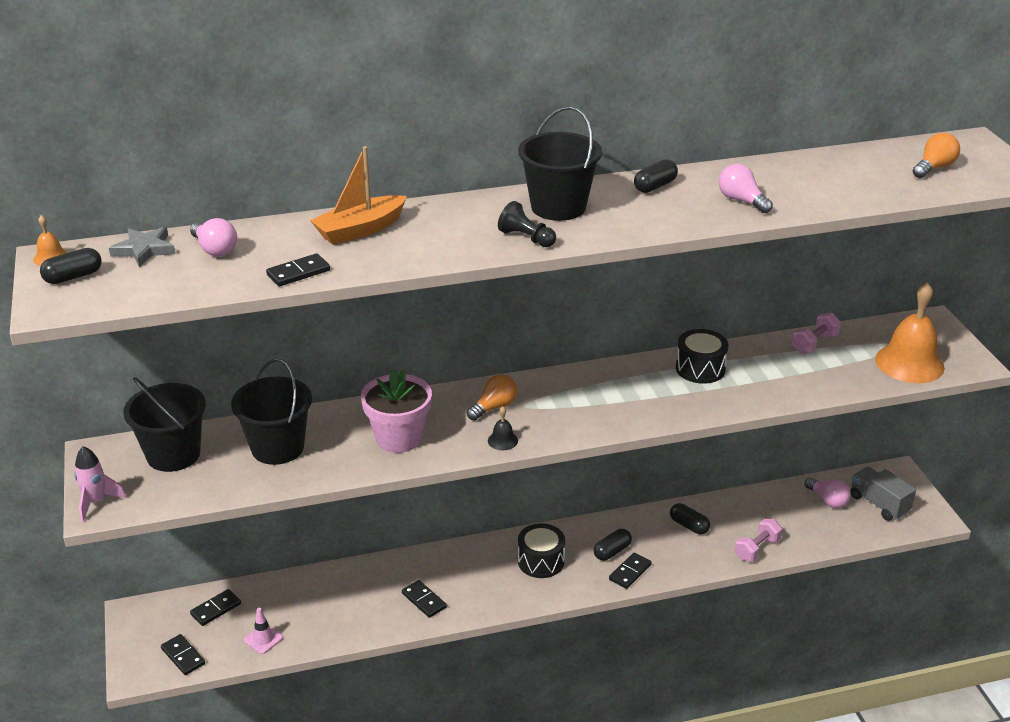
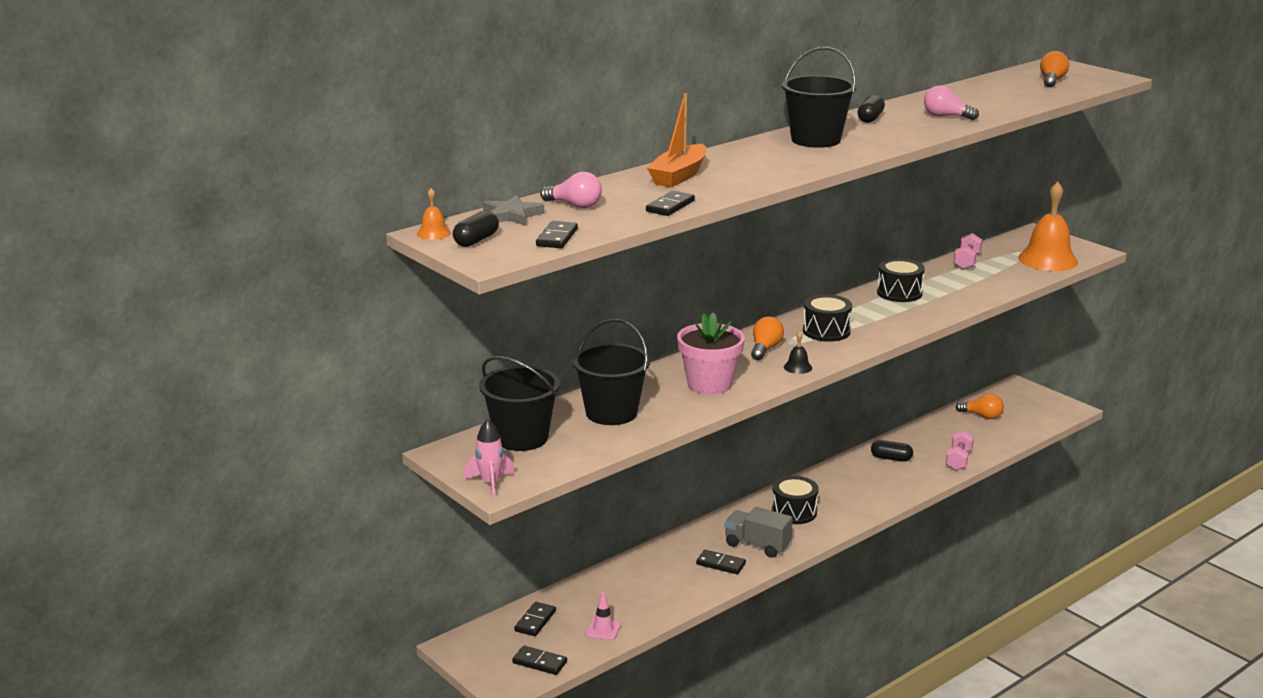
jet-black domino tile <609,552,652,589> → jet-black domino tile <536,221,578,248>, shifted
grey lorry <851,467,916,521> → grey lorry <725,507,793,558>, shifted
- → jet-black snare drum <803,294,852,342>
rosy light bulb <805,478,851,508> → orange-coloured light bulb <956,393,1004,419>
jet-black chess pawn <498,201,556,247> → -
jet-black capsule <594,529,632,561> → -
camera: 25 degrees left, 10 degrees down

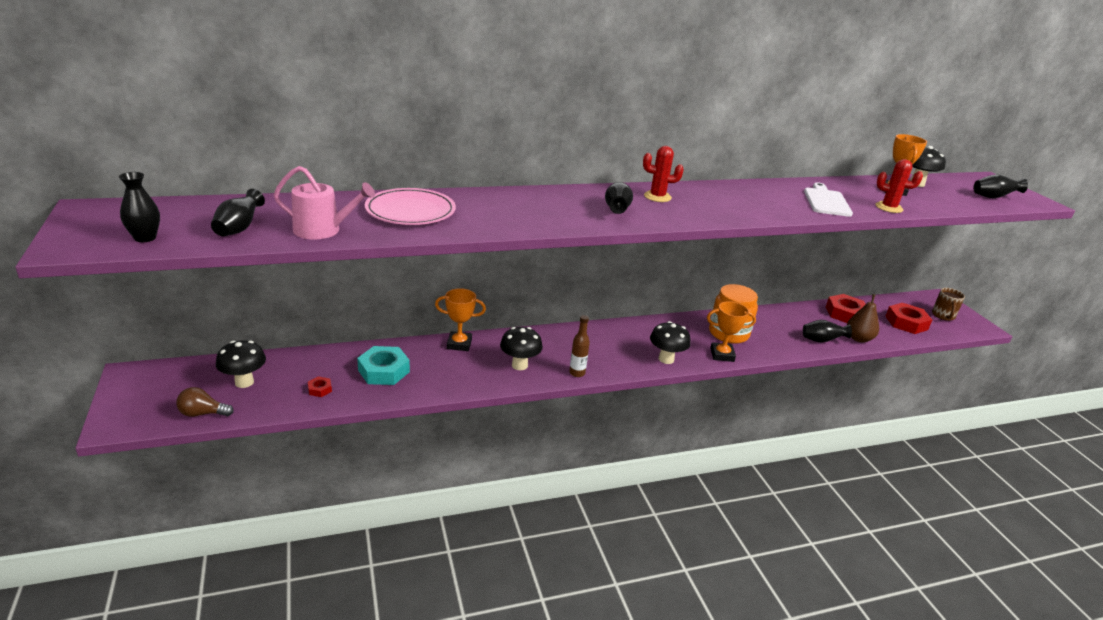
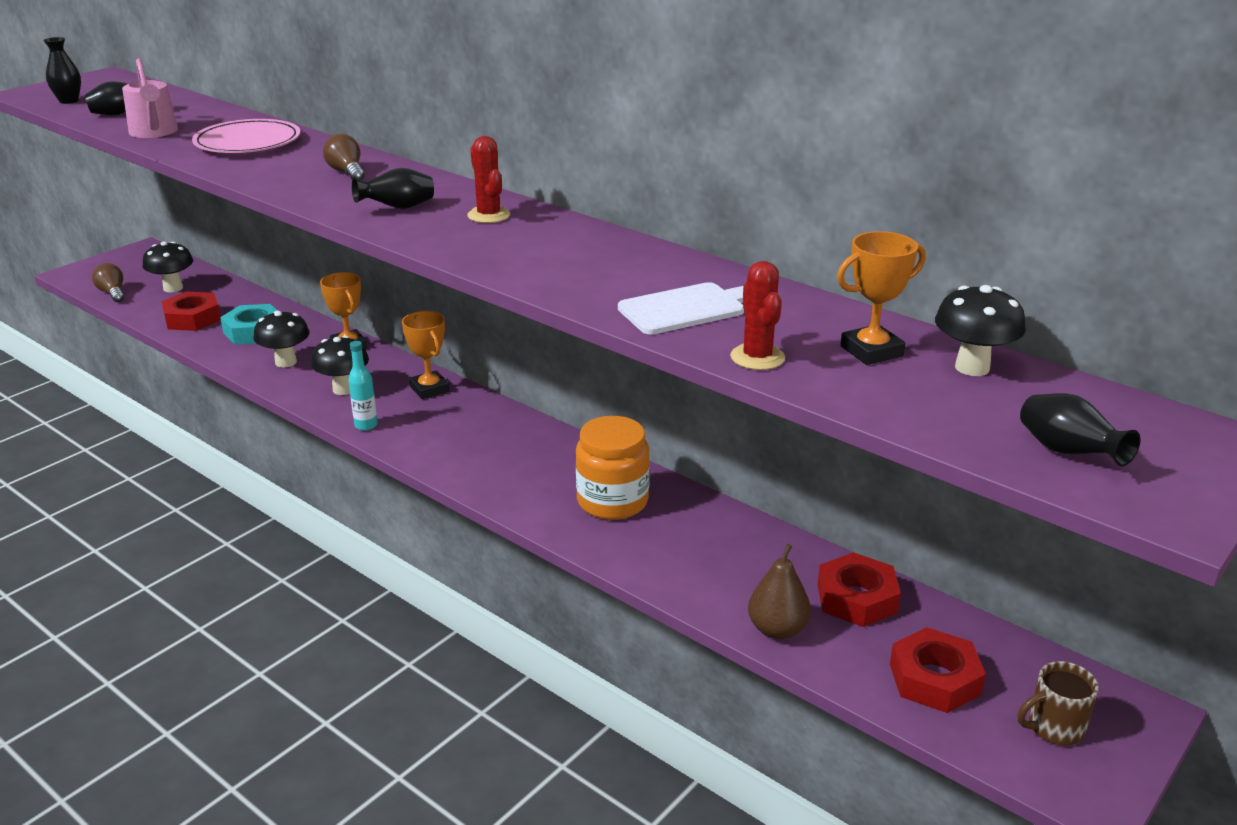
crimson hexagon nut <308,376,332,397> → crimson hexagon nut <162,291,221,331>, x2.13
jet-black toadstool <650,321,691,364> → jet-black toadstool <253,311,310,368>, shifted
- → russet light bulb <323,134,365,180>
russet flask <569,315,590,377> → turquoise flask <348,341,378,431>
orange-coloured trophy <707,301,756,362> → orange-coloured trophy <402,311,450,399>, shifted
jet-black tall vase <803,320,852,343> → -
camera: 60 degrees right, 0 degrees up

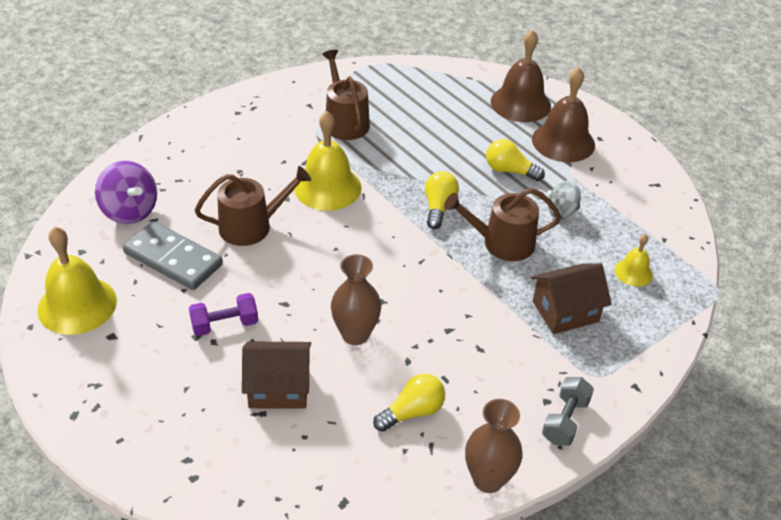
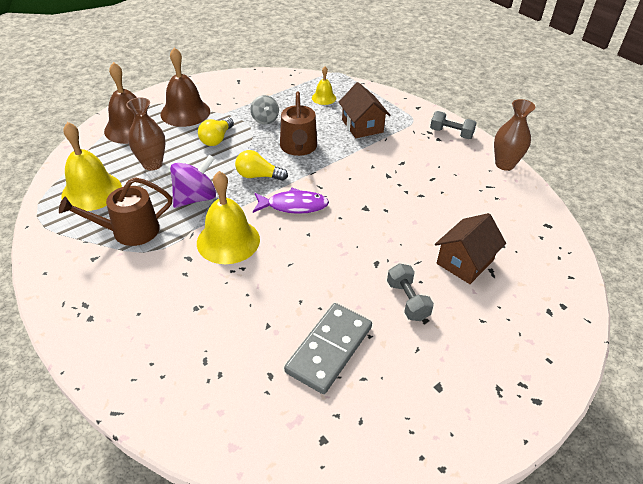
bright yellow school bell <38,227,117,335> → bright yellow school bell <61,122,122,211>, shifted
russet tall vase <331,254,381,345> → russet tall vase <126,97,165,171>, shifted
royal purple whirligig <95,161,157,224> → royal purple whirligig <170,155,216,208>, shifted
- → royal purple toy fish <253,188,329,214>
royal purple hand weight <189,293,258,336> → grey hand weight <387,263,434,321>
russet house <242,342,311,409> → russet house <435,213,506,284>, 45 degrees clockwise
russet sprinkling can <195,166,311,246> → -
bright yellow light bulb <373,374,445,432> → -
camera: 90 degrees left, 0 degrees up

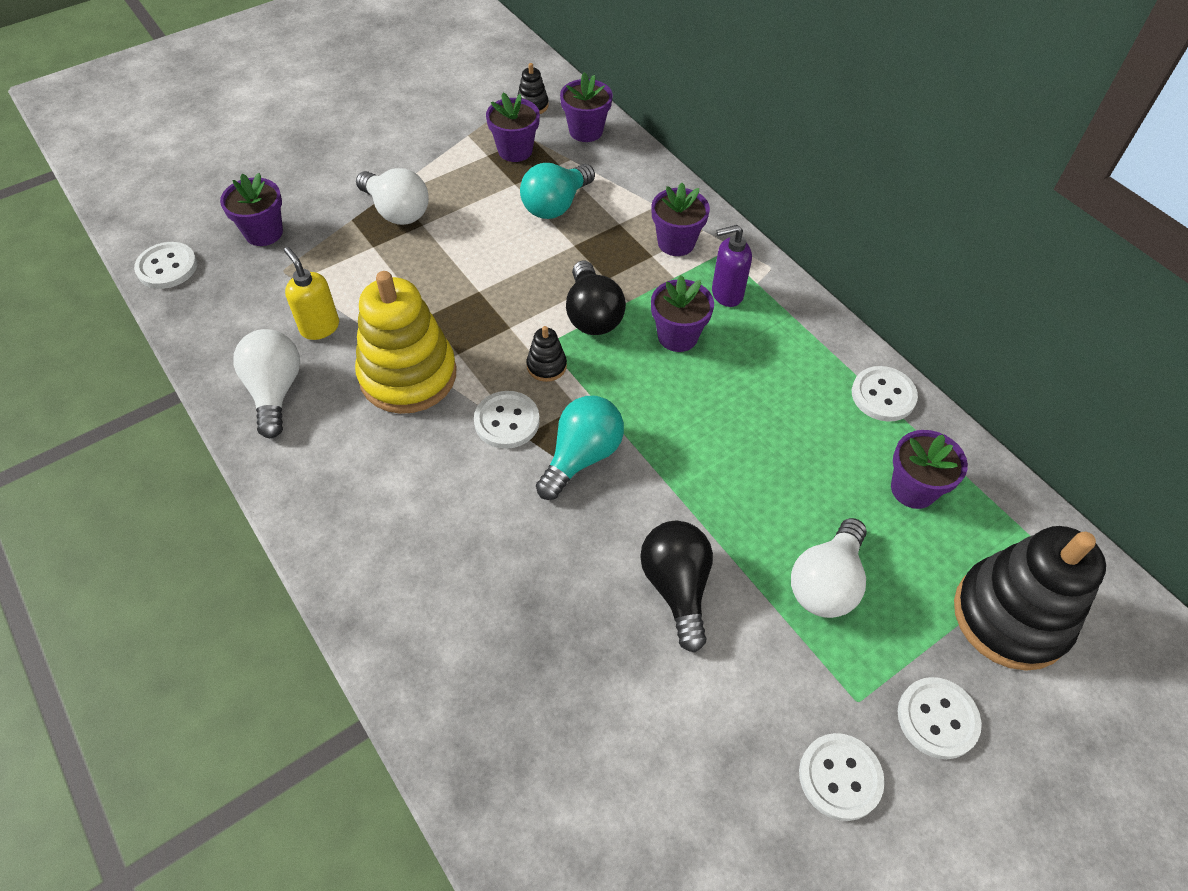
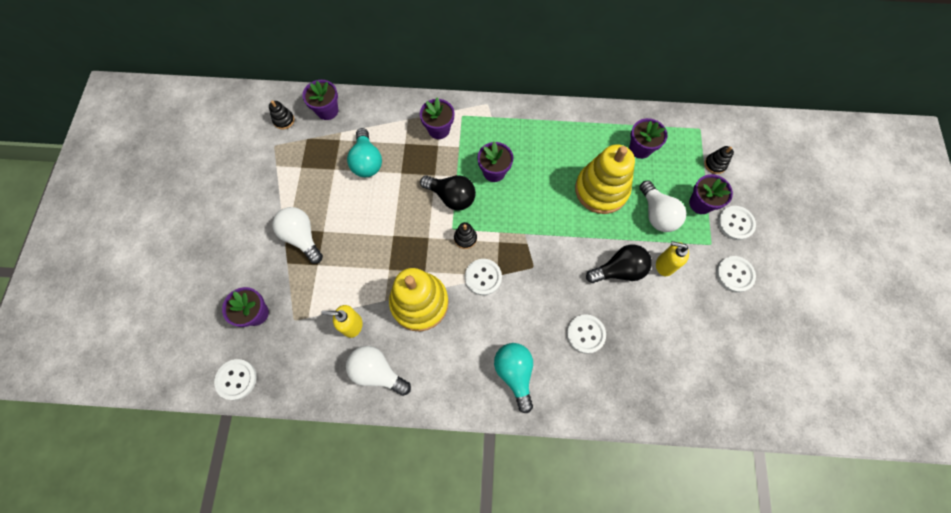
white light bulb <356,168,429,225> → white light bulb <273,207,323,264>, 120 degrees counterclockwise
turquoise light bulb <536,396,624,500> → turquoise light bulb <494,343,533,413>, shifted
white sewing button <852,366,918,422> → white sewing button <567,314,606,354>, shifted
- → bright yellow stacking toy <575,144,635,214>
jet-black light bulb <640,521,713,652> → jet-black light bulb <586,245,652,283>, 135 degrees clockwise
- → bright yellow soap pump <656,241,689,276>
royal purple plant pot <486,93,540,162> → royal purple plant pot <689,174,733,214>, shifted
jet-black stacking toy <954,526,1106,671> → jet-black stacking toy <705,146,734,174>, x0.42
royal purple soap pump <712,225,752,307> → -
camera: 50 degrees left, 15 degrees up

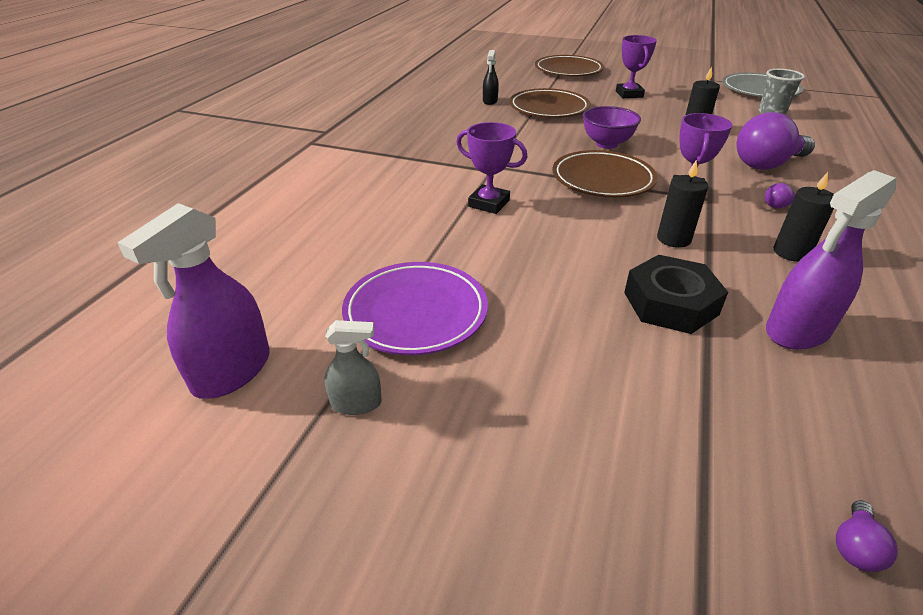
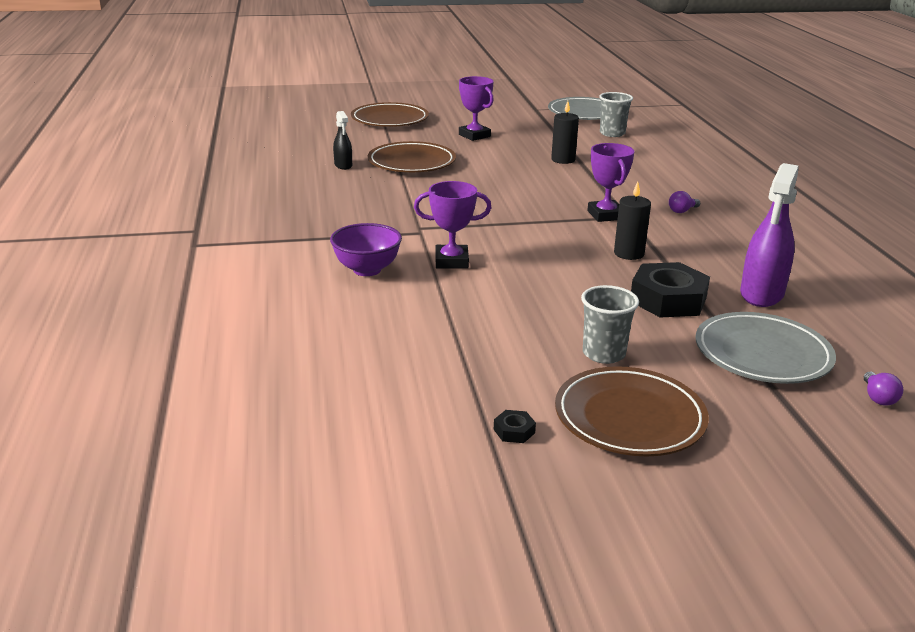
royal purple bowl <583,106,641,149> → royal purple bowl <330,223,402,276>, shifted
grey spray cleaner <325,320,382,415> → jet-black hexagon nut <494,410,536,443>
russet flat dish <552,150,657,198> → russet flat dish <555,366,709,456>, shifted
- → grey tumbler <581,285,639,364>
- → grey flat dish <696,312,836,384>
royal purple spray cleaner <117,203,270,399> → -
royal purple flat dish <342,262,488,355> → -
royal purple light bulb <737,112,815,170> → -
jet-black pillar candle <774,172,834,262> → -
camera: 30 degrees left, 10 degrees down

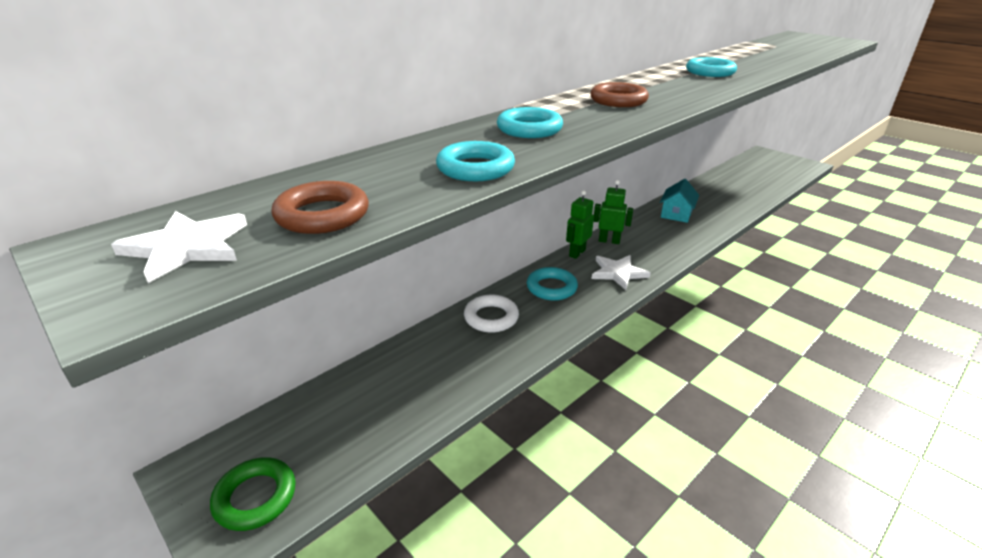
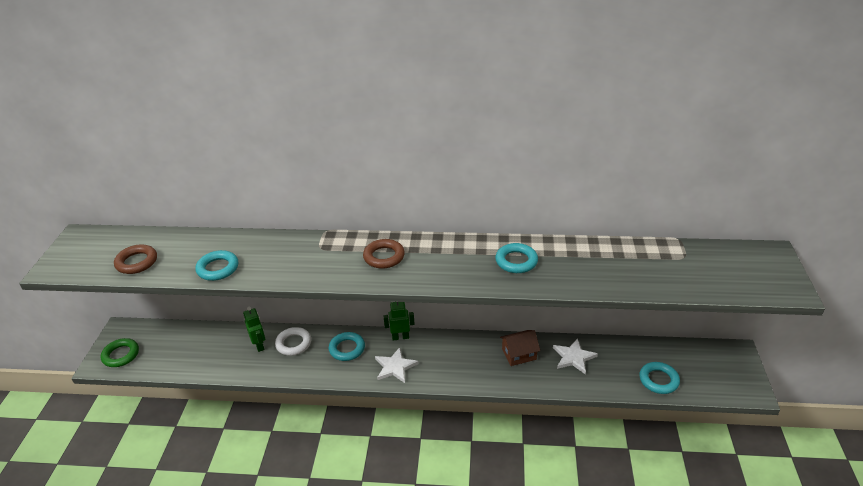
leaf-green robot figure <593,180,633,244> → leaf-green robot figure <243,307,265,352>, shifted
turquoise house <660,179,699,223> → russet house <500,330,540,366>
white star <111,211,247,283> → white star <553,338,598,374>, shifted
turquoise hoop <497,107,563,138> → turquoise hoop <639,362,680,394>, shifted
camera: 50 degrees right, 5 degrees up

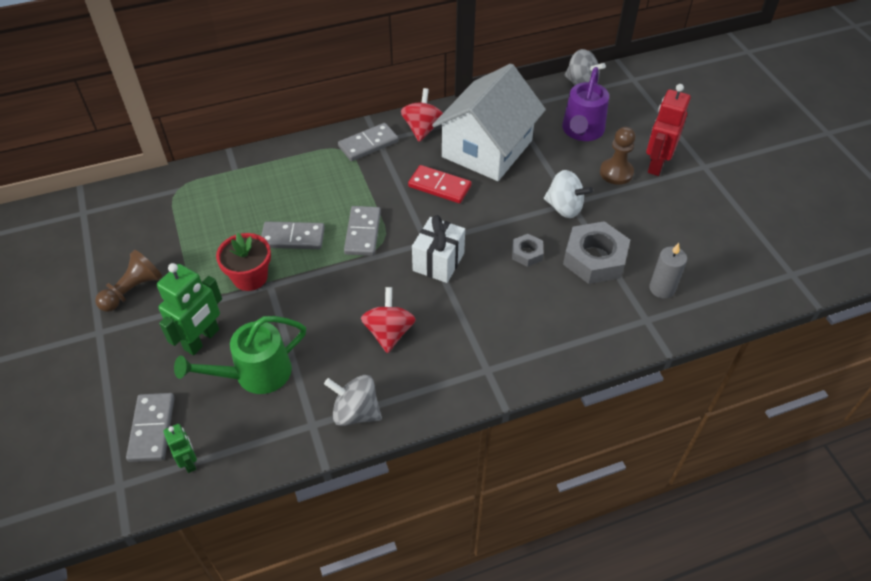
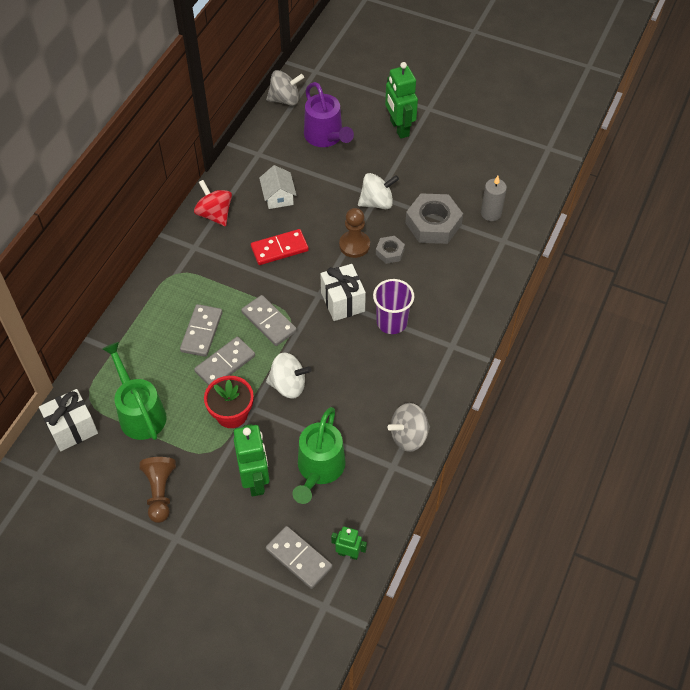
- → white present <39,389,98,451>
- → leaf-green sprinkling can <102,342,167,440>
grey domino tile <338,123,398,161> → grey domino tile <180,304,222,357>, shifted
white house <432,64,546,181> → white house <259,165,296,209>, x0.42
- → white whirligig <266,353,312,399>
russet chess pawn <600,127,636,185> → russet chess pawn <339,208,370,258>, shifted
- → royal purple tumbler <373,279,414,334>
crimson robot figure <646,84,691,176> → leaf-green robot figure <385,62,418,139>
crimson whirligig <361,287,416,353> → -
camera: 45 degrees left, 5 degrees up

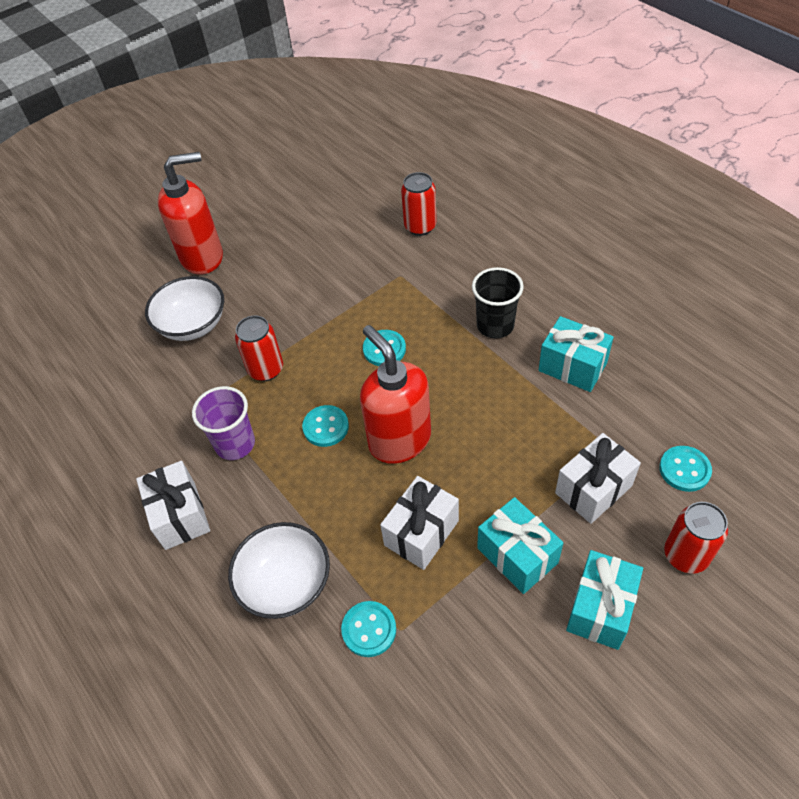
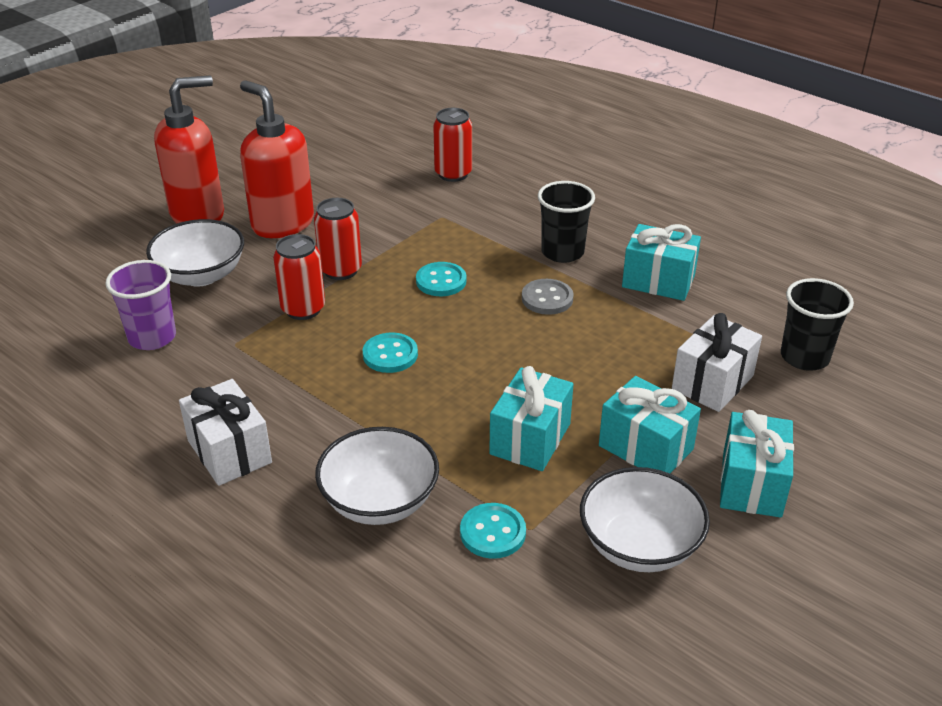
royal purple tumbler <192,386,255,460> → royal purple tumbler <105,260,176,350>, shifted
crimson soap pump <360,325,431,464> → crimson soap pump <240,80,314,238>, shifted
crimson tin <664,502,728,574> → crimson tin <314,198,362,280>, shifted
white present <380,476,459,570> → turquoise present <489,366,573,471>
- → grey sewing button <522,279,574,315>
- → white bowl <580,467,710,572>
turquoise sewing button <659,446,712,492> → jet-black tumbler <781,278,854,371>
camera: 15 degrees left, 15 degrees down

